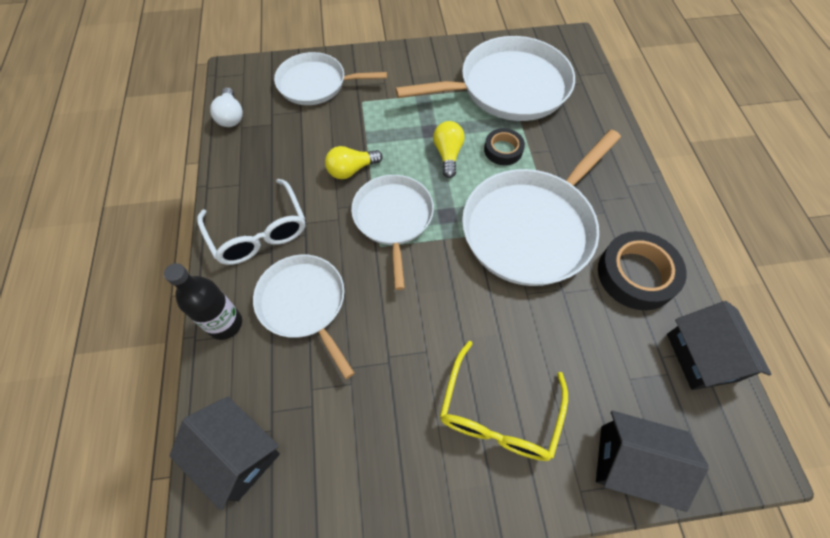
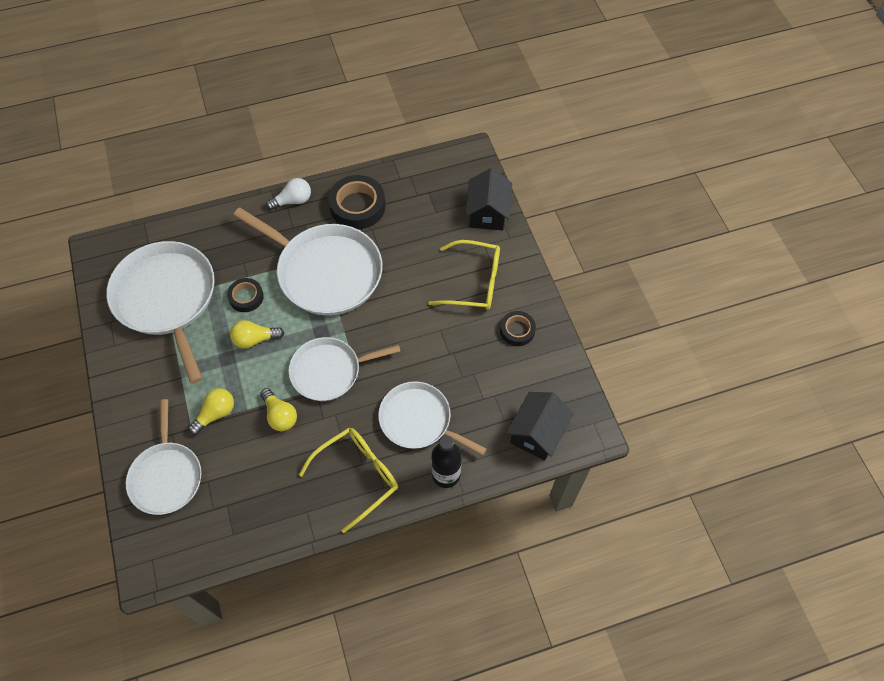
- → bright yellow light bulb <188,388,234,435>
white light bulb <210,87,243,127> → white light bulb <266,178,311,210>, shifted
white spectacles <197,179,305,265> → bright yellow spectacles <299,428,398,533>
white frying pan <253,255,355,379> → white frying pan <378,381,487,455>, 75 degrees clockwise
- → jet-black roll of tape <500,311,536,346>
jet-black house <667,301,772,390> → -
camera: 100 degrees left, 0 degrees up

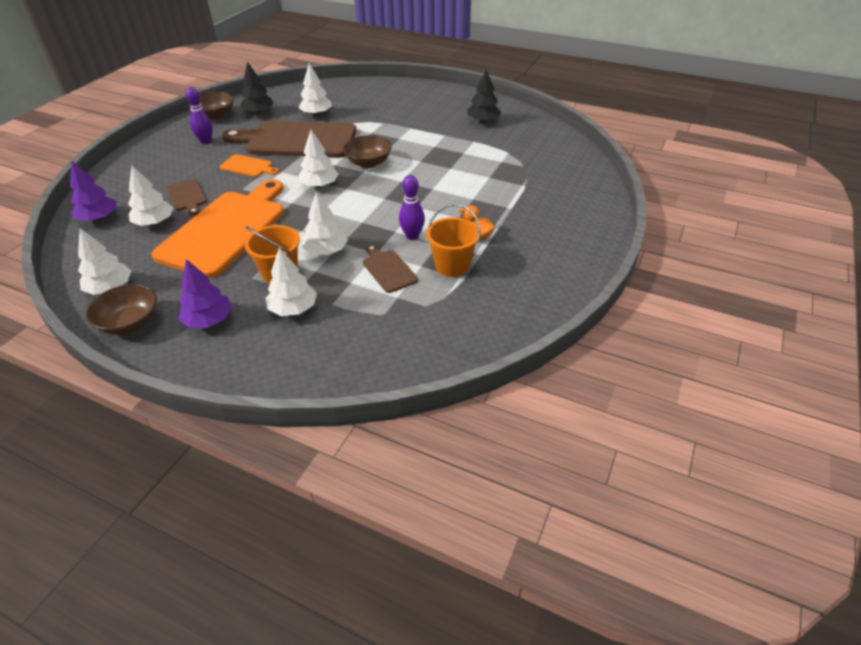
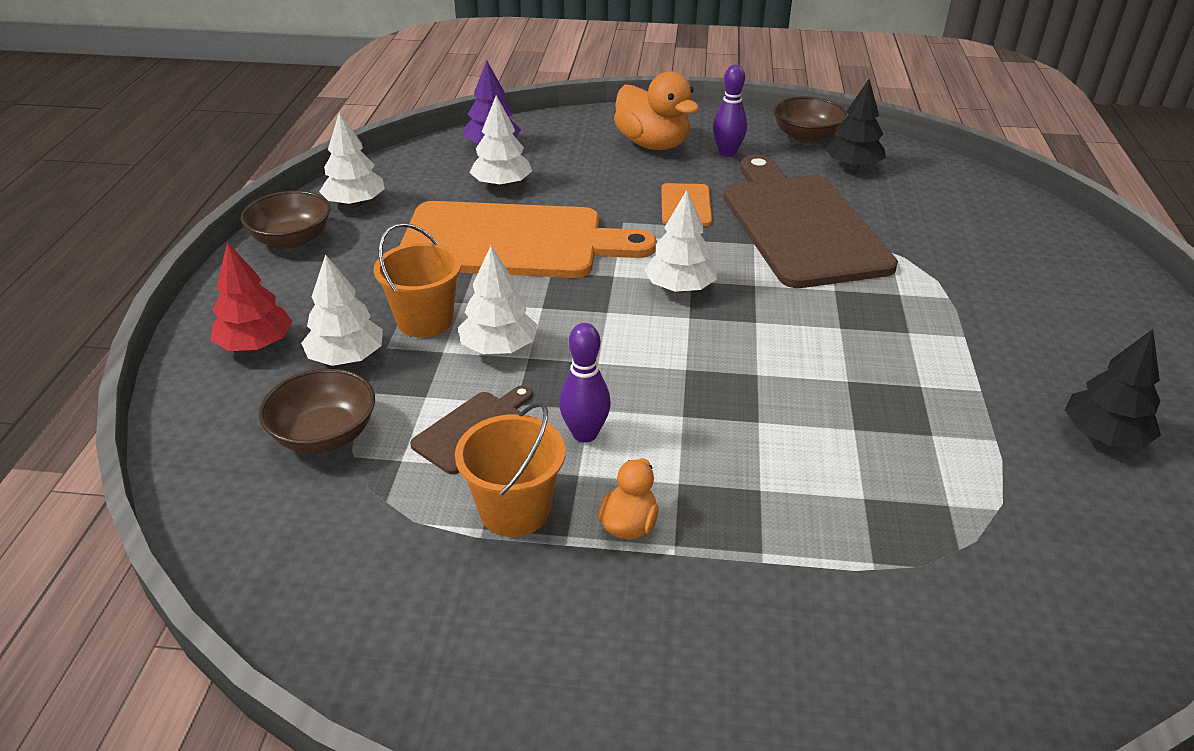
- → crimson fir tree <211,242,293,351>
russet bowl <343,135,391,168> → russet bowl <259,368,375,453>, shifted
- → orange-coloured duck <614,71,699,150>
russet cutting board <166,179,207,216> → -
royal purple fir tree <179,259,232,328> → -
white fir tree <298,63,332,116> → -
camera: 70 degrees right, 5 degrees down

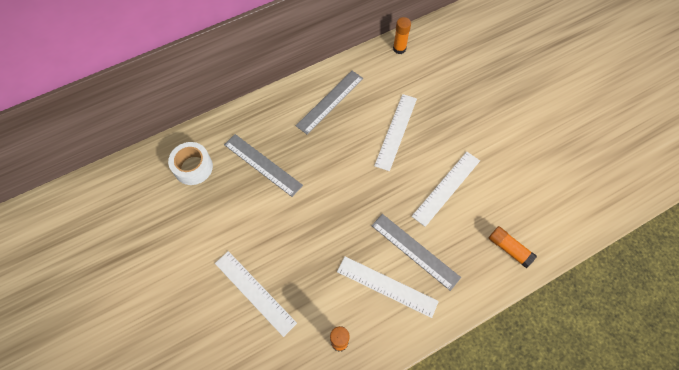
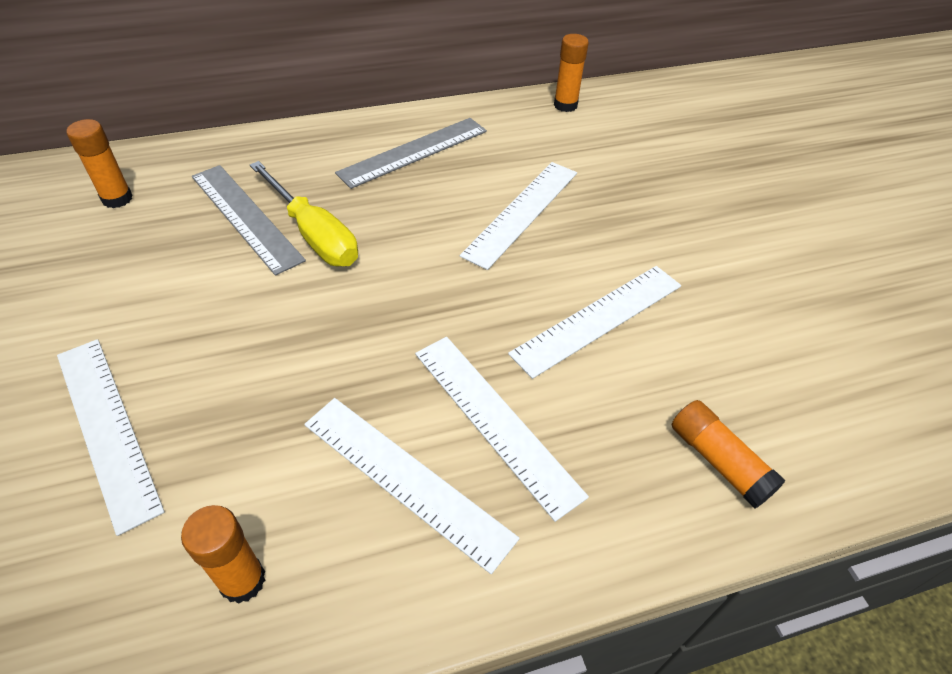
white roll of tape <168,142,213,185> → orange-coloured glue <67,119,133,208>
- → bright yellow screwdriver <250,161,358,266>
grey straightedge <371,214,461,291> → white straightedge <415,337,589,522>
camera: 10 degrees right, 15 degrees down

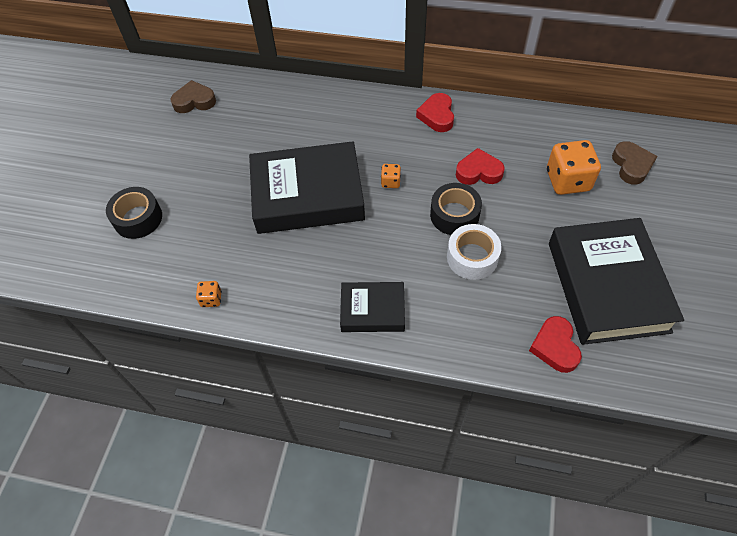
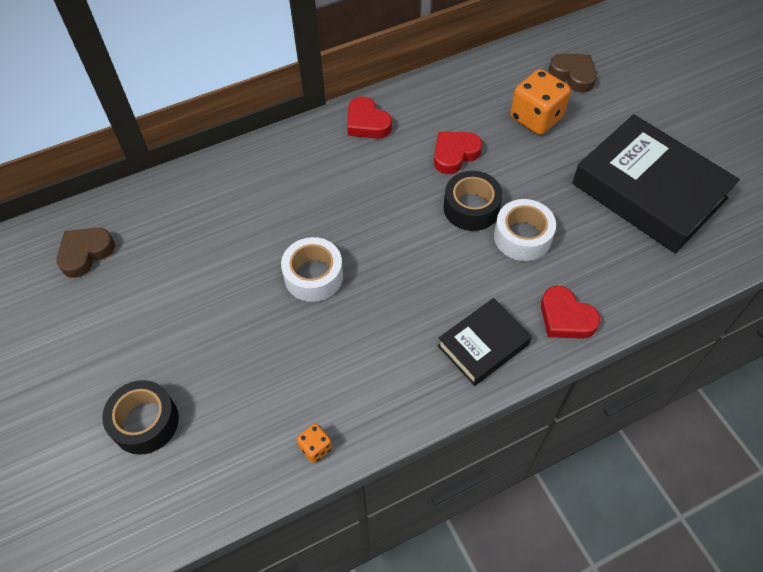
jet-black hardcover <249,141,365,234> → white roll of tape <281,237,343,302>
crimson love heart <529,316,582,373> → crimson love heart <541,286,600,339>, shifted
orange-coloured game die <381,164,401,188> → -
camera: 40 degrees left, 0 degrees up

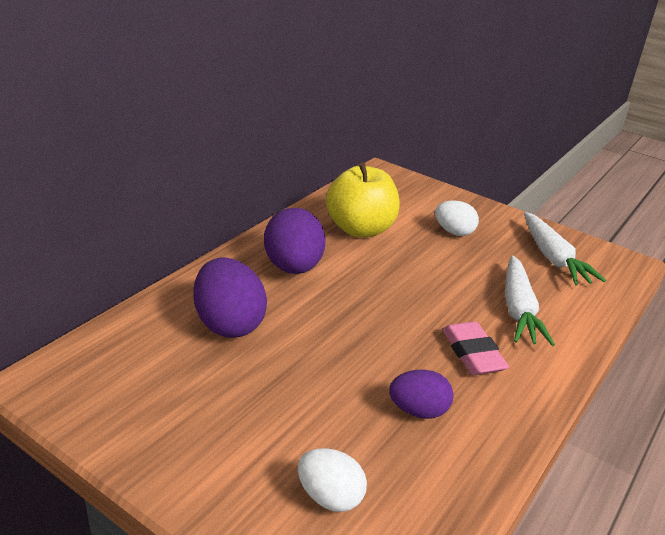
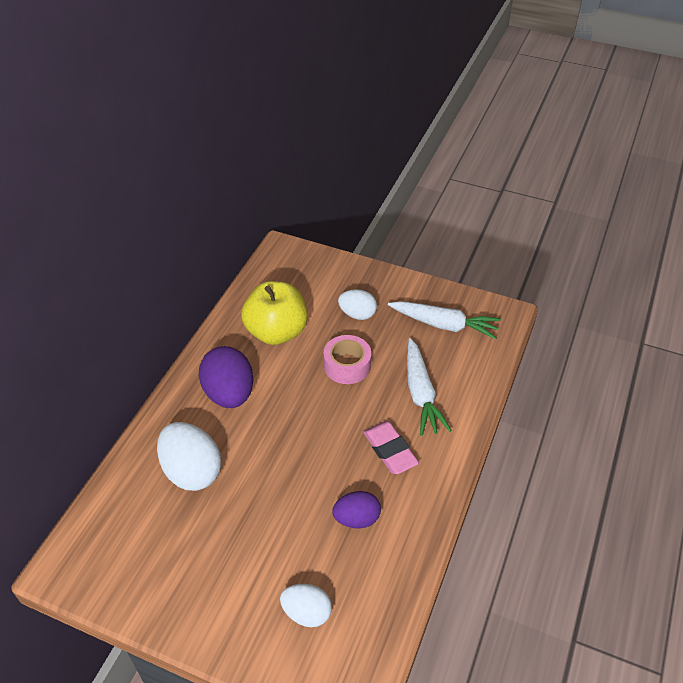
royal purple egg shape <193,257,267,338> → white egg shape <157,422,222,491>
- → rosy roll of tape <323,335,371,384>
white root vegetable <524,212,606,285> → white root vegetable <388,301,501,340>, 45 degrees counterclockwise
camera: 10 degrees left, 15 degrees up

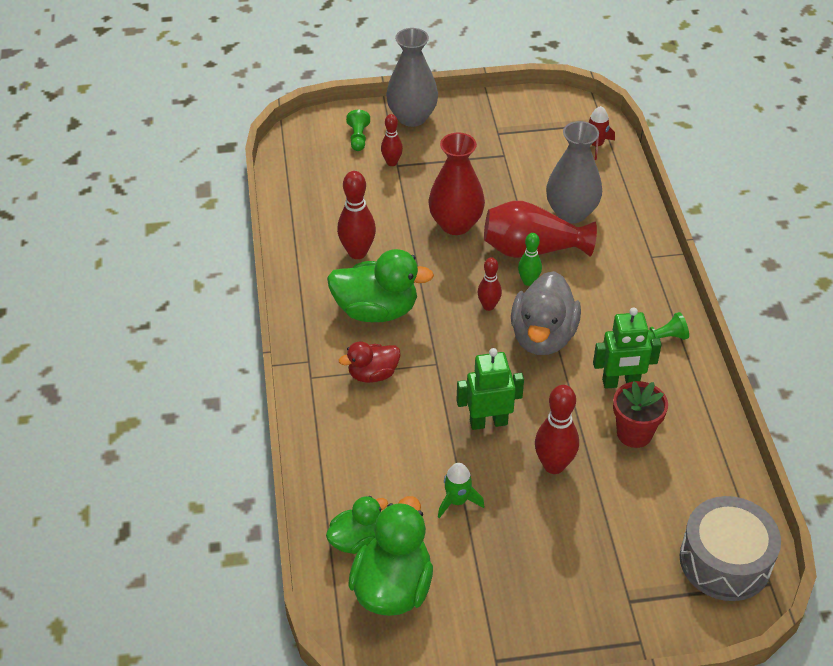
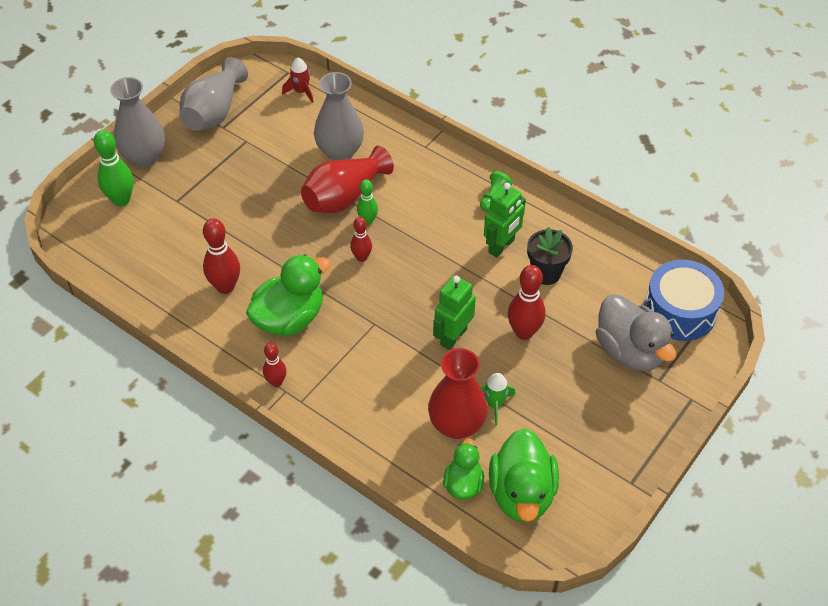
leaf-green chess pawn <346,110,370,151> → leaf-green tenpin <94,130,134,206>
- → grey tall vase <180,57,248,131>
crimson tenpin <381,114,403,166> → crimson tenpin <263,343,286,387>, shifted
crimson tall vase <428,132,485,235> → crimson tall vase <428,348,488,439>, shifted
leaf-green duck <348,496,433,616> → leaf-green duck <489,428,559,522>, 150 degrees counterclockwise
crimson plant pot <613,381,668,448> → jet-black plant pot <527,227,573,285>
grey duck <511,271,581,355> → grey duck <596,294,676,371>, shifted
grey snare drum <680,496,781,601> → cobalt snare drum <644,260,724,341>
crimson duck <339,341,401,383> → -
camera: 45 degrees left, 5 degrees up

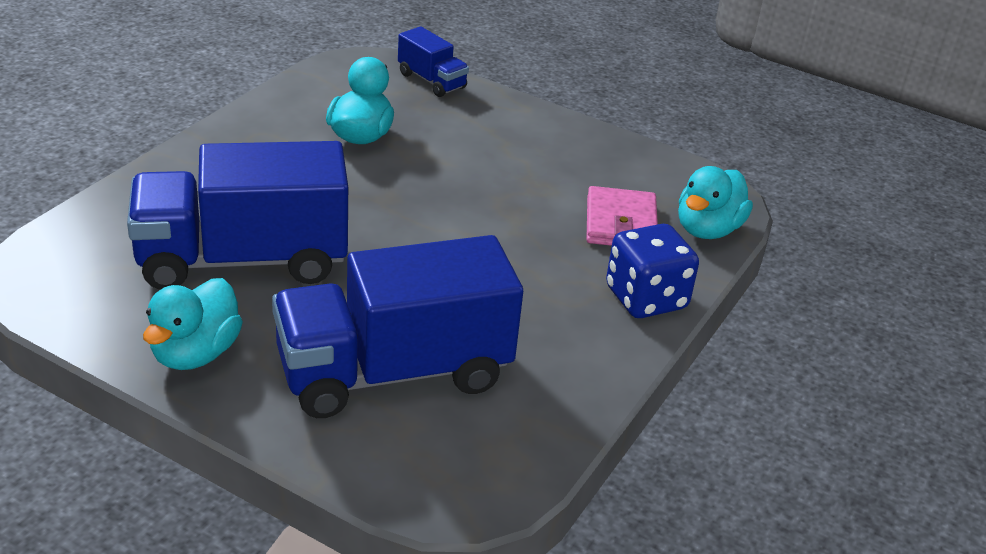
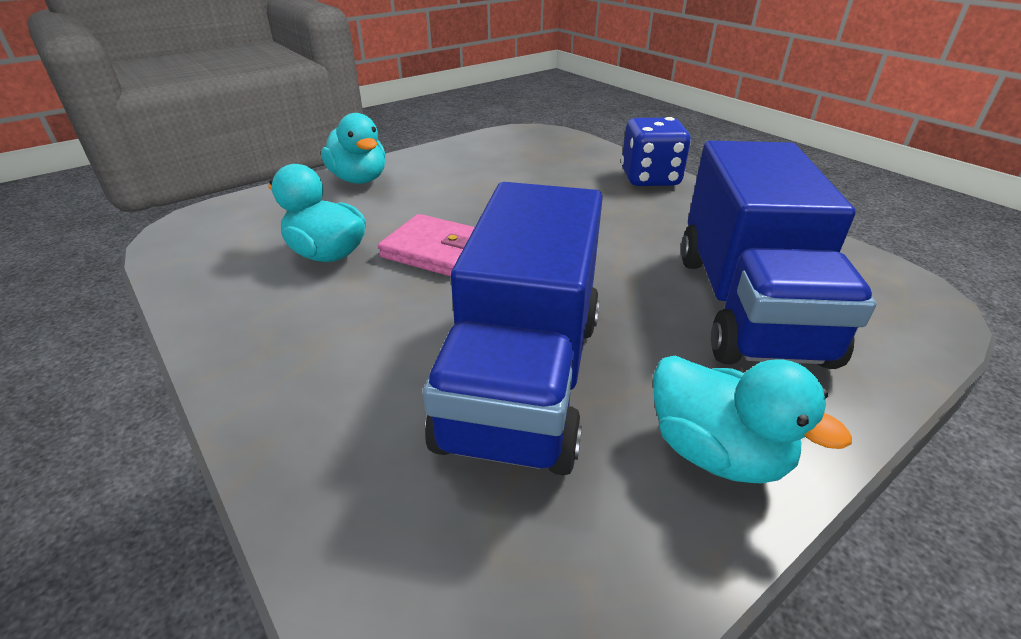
turquoise duck <678,166,753,239> → turquoise duck <321,113,386,184>, shifted
rosy billfold <586,186,658,246> → rosy billfold <378,214,475,276>, shifted
cobalt lorry <398,26,469,97> → -
camera: 65 degrees left, 0 degrees up

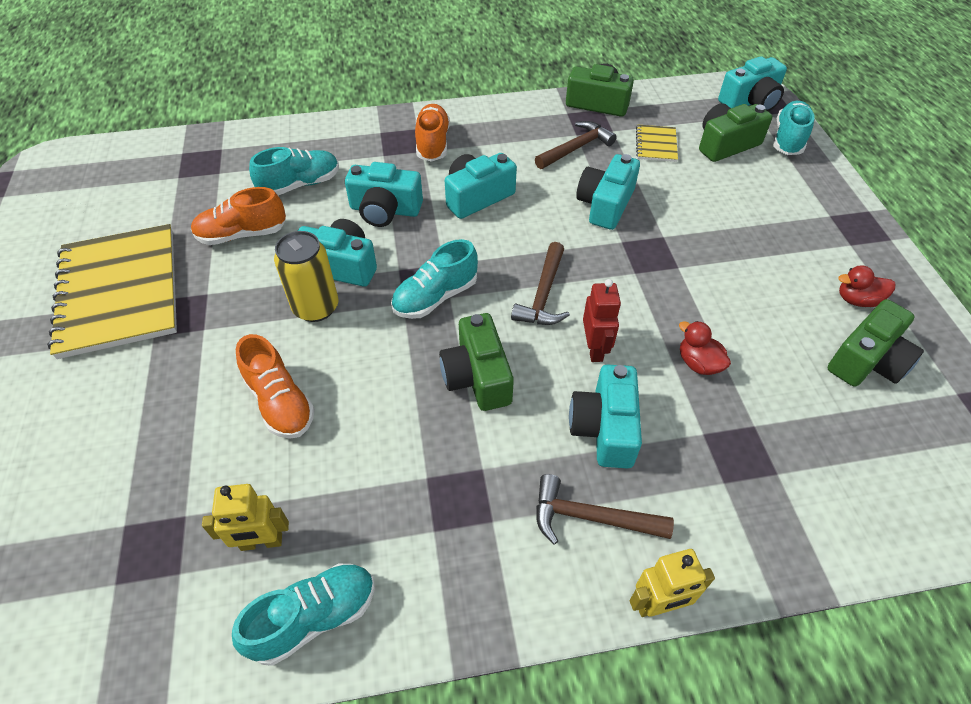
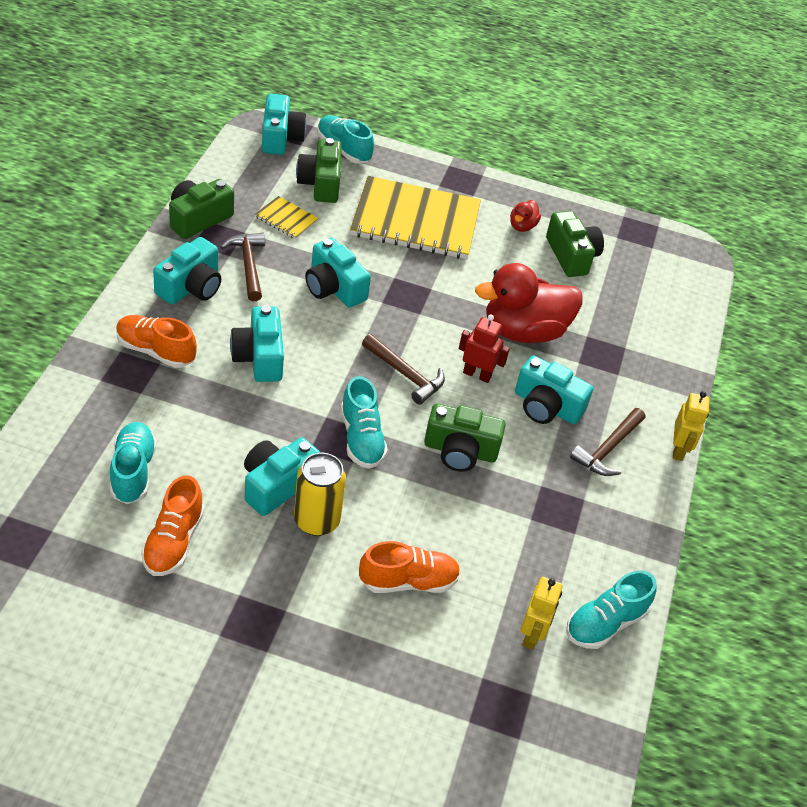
turquoise photo camera <345,162,423,227> → turquoise photo camera <153,237,221,304>, shifted
bright yellow exercise book <47,224,177,359> → bright yellow exercise book <350,176,481,259>, shifted
crimson duck <679,321,731,375> → crimson duck <475,263,583,343>, x2.27
turquoise lace-up shoe <232,563,375,666> → turquoise lace-up shoe <566,571,657,649>, 120 degrees counterclockwise
camera: 70 degrees left, 5 degrees down

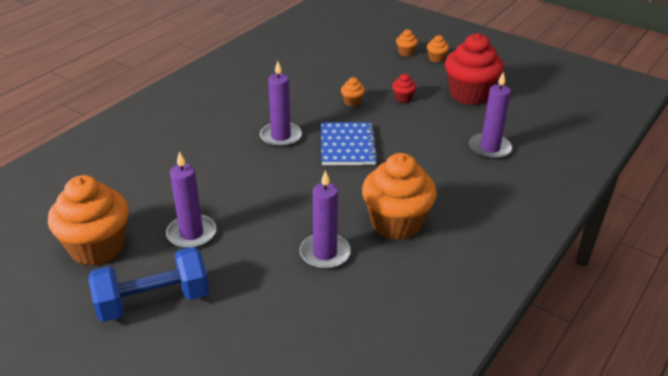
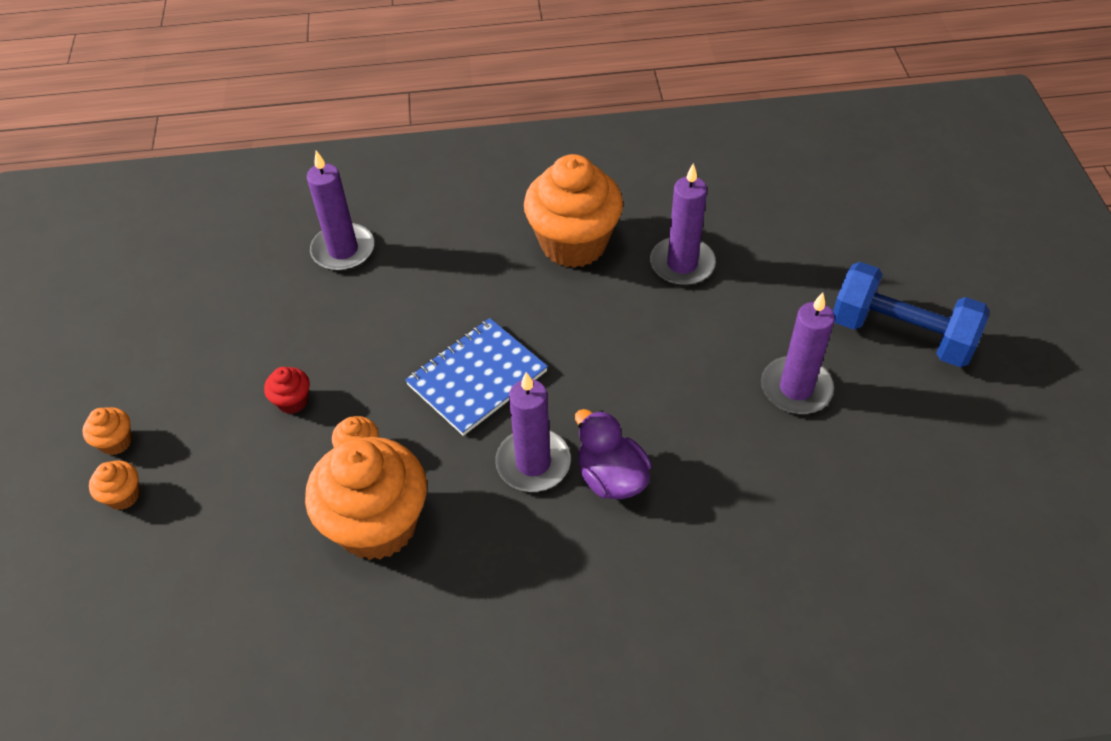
orange-coloured fairy cake <48,175,129,266> → orange-coloured fairy cake <305,437,427,560>, shifted
- → royal purple duck <575,409,651,499>
crimson fairy cake <445,33,504,105> → -
camera: 130 degrees left, 15 degrees up

